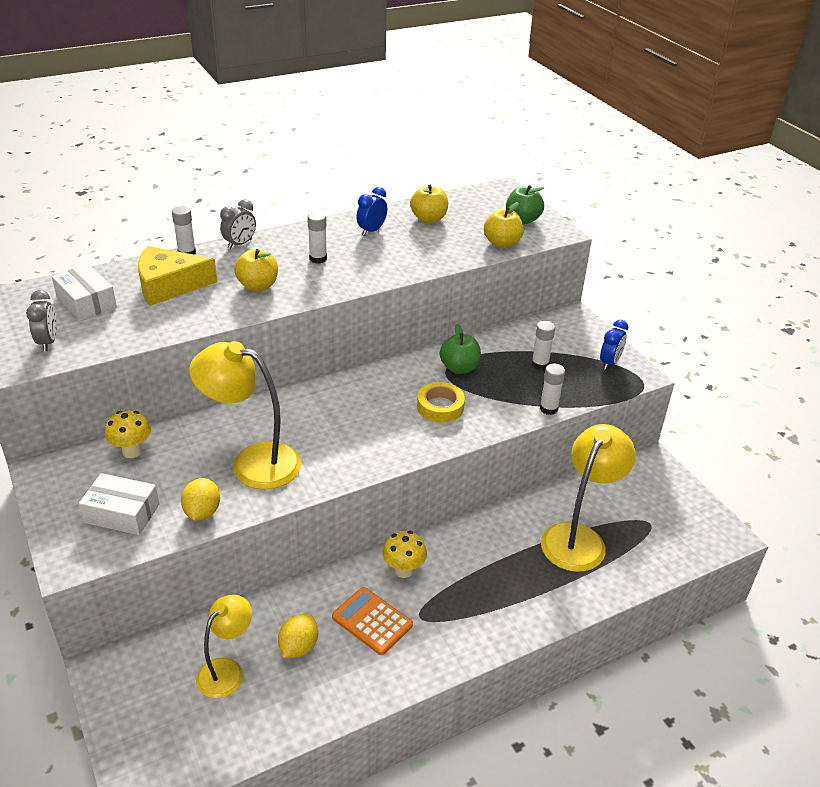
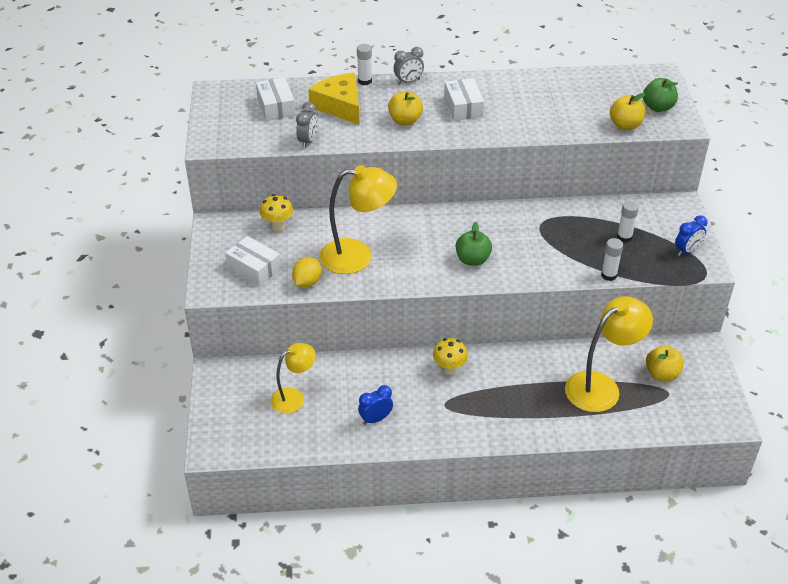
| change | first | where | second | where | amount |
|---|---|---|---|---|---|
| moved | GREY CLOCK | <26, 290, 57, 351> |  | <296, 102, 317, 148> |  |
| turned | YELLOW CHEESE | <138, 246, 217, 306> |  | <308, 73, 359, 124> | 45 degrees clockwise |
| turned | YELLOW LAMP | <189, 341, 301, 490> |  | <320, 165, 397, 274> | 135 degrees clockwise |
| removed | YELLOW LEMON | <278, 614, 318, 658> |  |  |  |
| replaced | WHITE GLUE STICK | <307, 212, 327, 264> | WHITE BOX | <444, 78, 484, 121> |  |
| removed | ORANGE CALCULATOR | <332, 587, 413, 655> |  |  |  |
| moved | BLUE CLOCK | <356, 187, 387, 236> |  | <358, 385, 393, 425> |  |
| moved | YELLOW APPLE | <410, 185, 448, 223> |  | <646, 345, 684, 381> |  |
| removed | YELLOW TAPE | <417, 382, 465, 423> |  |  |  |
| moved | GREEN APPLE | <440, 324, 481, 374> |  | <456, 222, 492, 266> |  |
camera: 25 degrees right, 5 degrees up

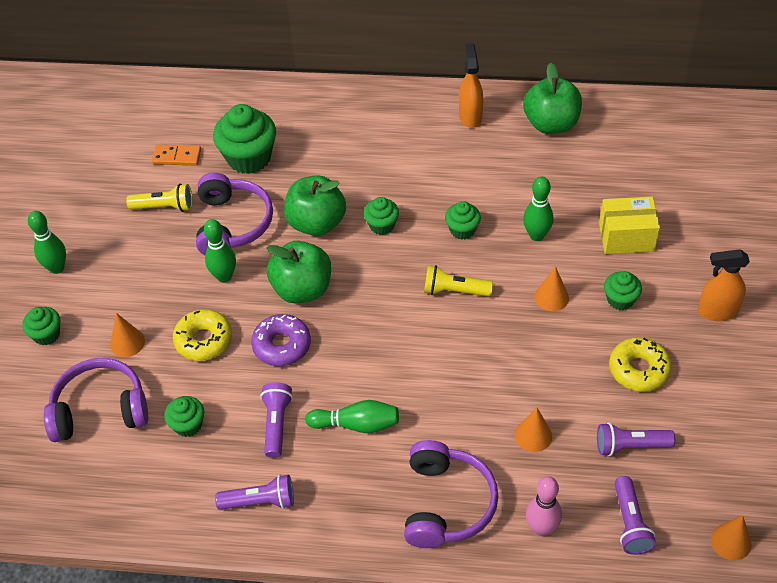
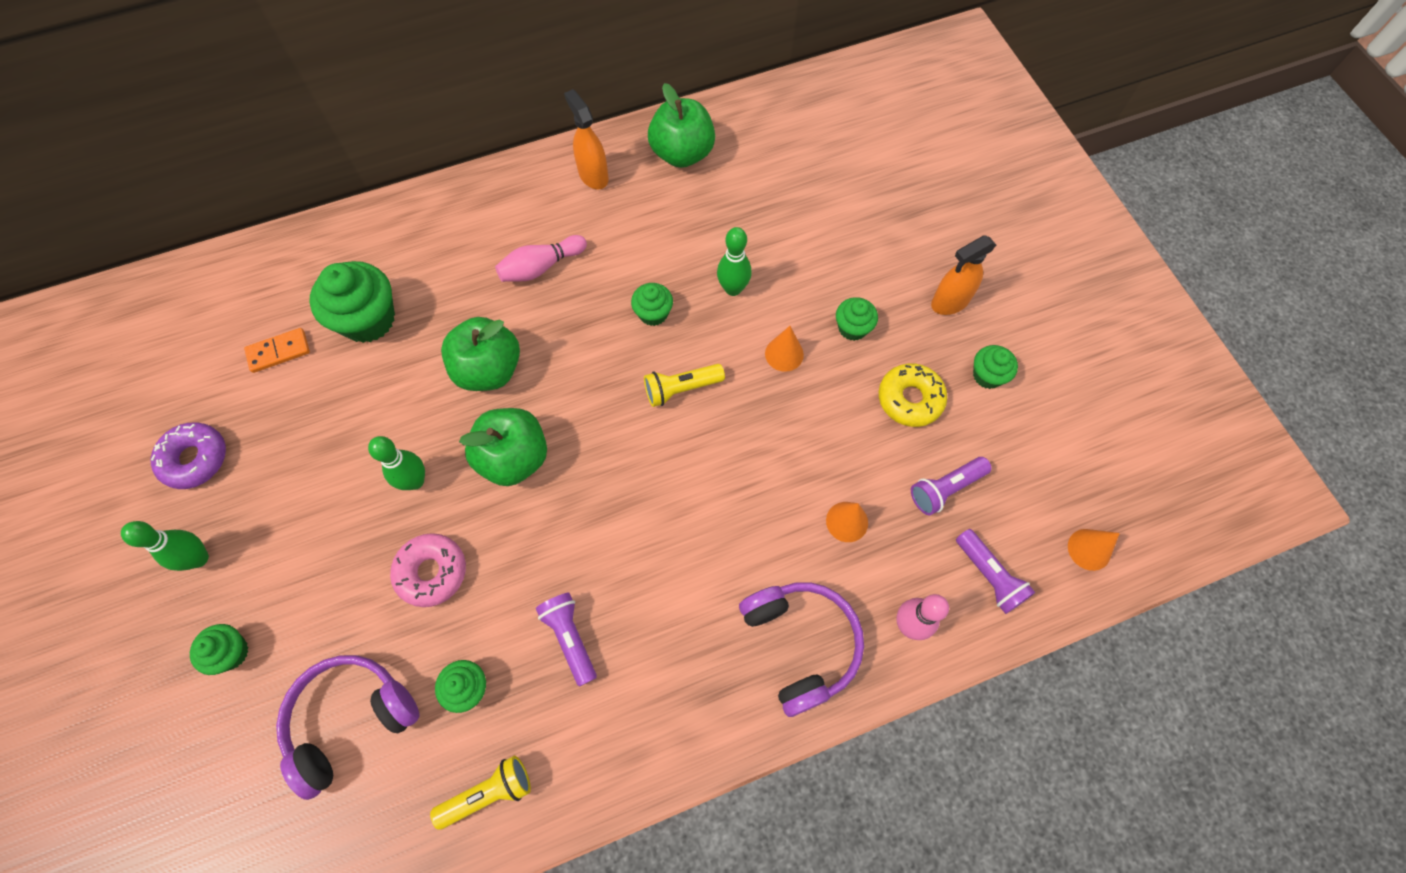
| change | first | where | second | where | amount |
|---|---|---|---|---|---|
| removed | ORANGE CONE | <110, 313, 145, 357> |  |  |  |
| moved | YELLOW FLASHLIGHT | <126, 184, 193, 212> |  | <430, 756, 531, 830> |  |
| recoloured | YELLOW DONUT | <173, 309, 232, 361> | PINK DONUT | <390, 533, 466, 607> |  |
| removed | PURPLE HEADPHONES | <196, 173, 273, 255> |  |  |  |
| removed | PURPLE FLASHLIGHT | <215, 475, 294, 510> |  |  |  |
| moved | PURPLE DONUT | <251, 314, 311, 366> |  | <151, 423, 226, 489> |  |
| removed | GREEN BOWLING PIN | <305, 400, 399, 433> |  |  |  |
| moved | GREEN CUPCAKE | <363, 197, 399, 235> |  | <973, 345, 1018, 389> |  |
| removed | YELLOW BOX | <599, 196, 660, 254> |  |  |  |
| added |  |  | PINK BOWLING PIN | <495, 235, 587, 282> |  |
camera: 30 degrees left, 15 degrees up

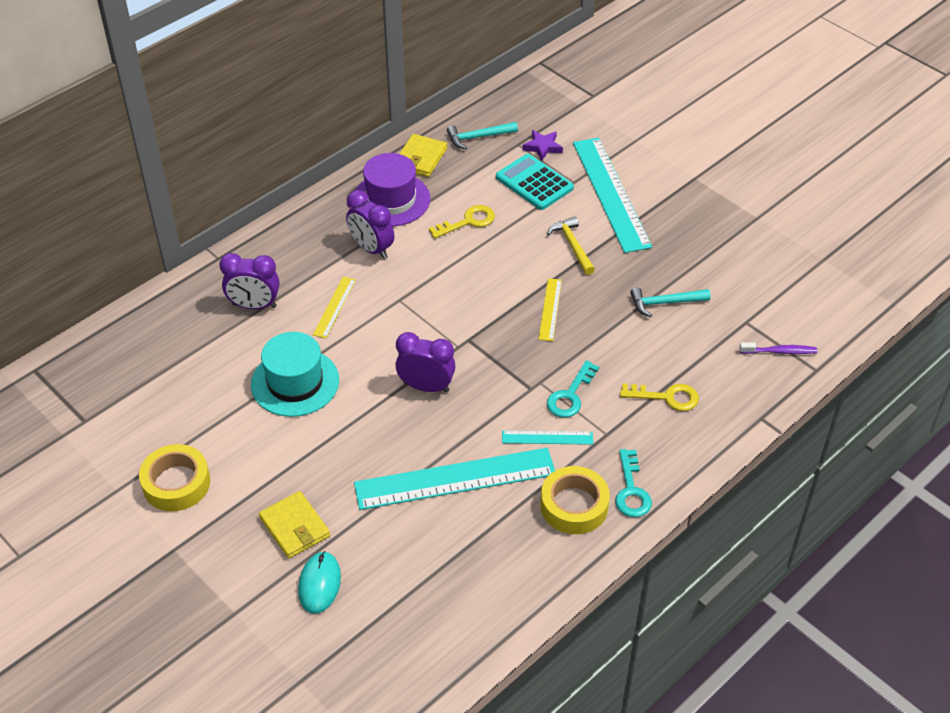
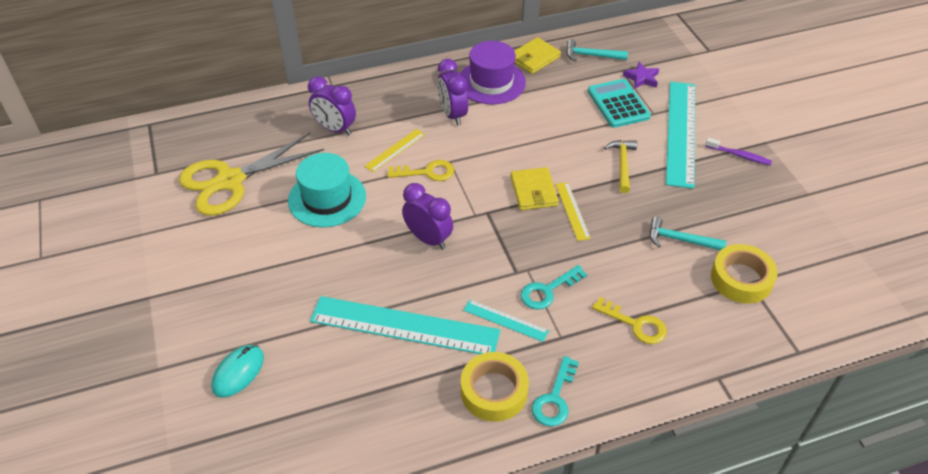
| change | first | where | second | where | amount |
|---|---|---|---|---|---|
| moved | YELLOW TAPE | <139, 444, 210, 511> |  | <711, 244, 778, 304> |  |
| moved | YELLOW WALLET | <259, 491, 330, 558> |  | <510, 167, 559, 210> |  |
| moved | YELLOW KEY | <429, 205, 495, 239> |  | <387, 160, 454, 181> |  |
| turned | YELLOW RULER | <539, 278, 562, 341> |  | <555, 182, 591, 241> | 45 degrees counterclockwise |
| moved | PURPLE TOOTHBRUSH | <739, 342, 817, 354> |  | <705, 137, 772, 165> |  |
| added |  |  | YELLOW SCISSORS | <179, 133, 324, 216> |  |
camera: 25 degrees right, 0 degrees up

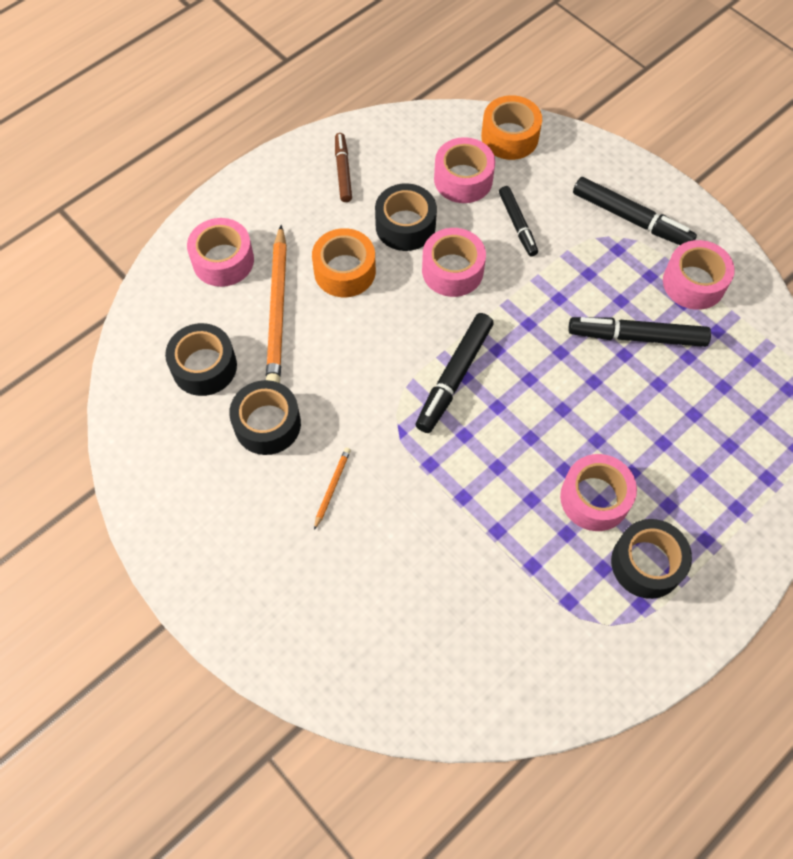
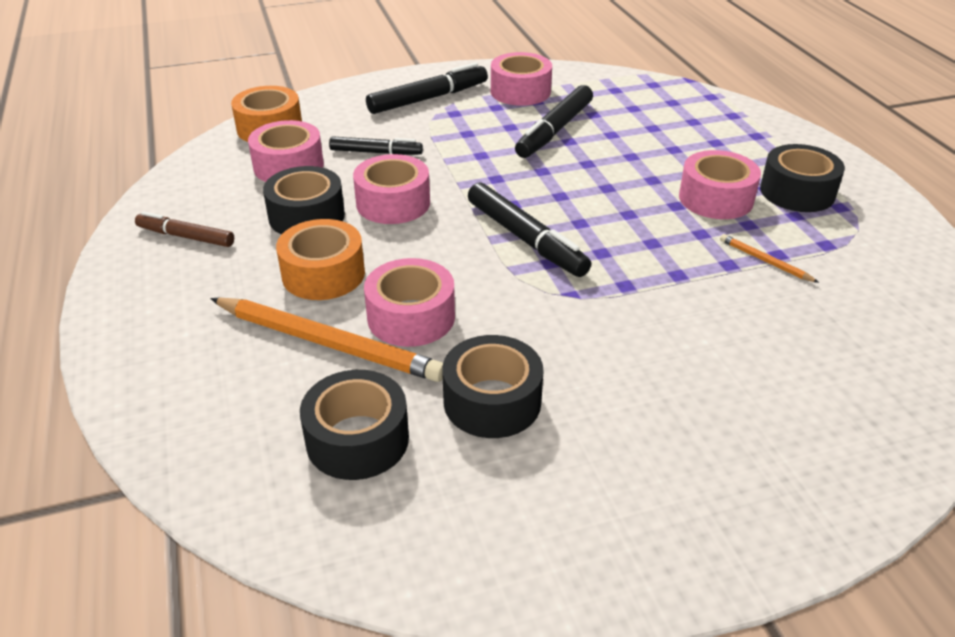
| change | first | where | second | where | amount |
|---|---|---|---|---|---|
| moved | PINK TAPE | <187, 218, 254, 287> |  | <364, 258, 455, 347> |  |
| moved | ORANGE PENCIL | <314, 448, 351, 530> |  | <720, 234, 819, 283> |  |
camera: 65 degrees left, 25 degrees down

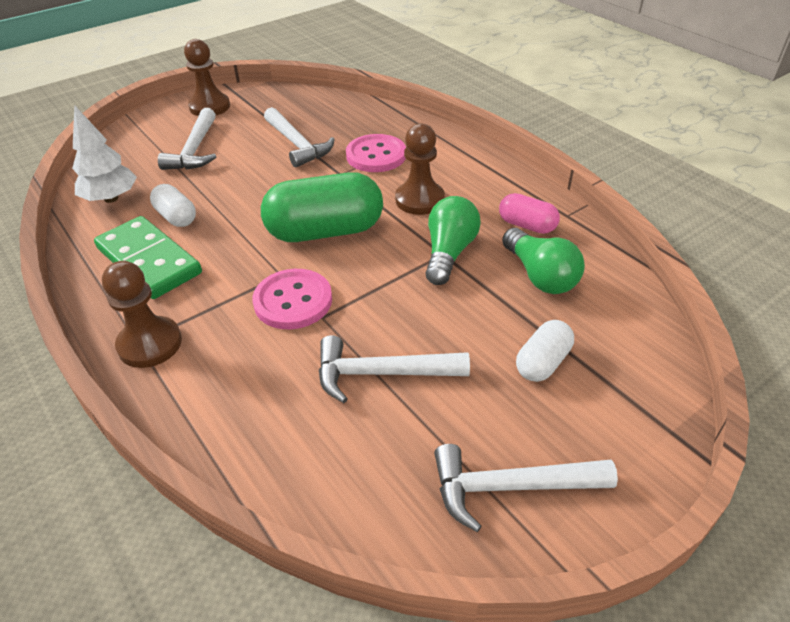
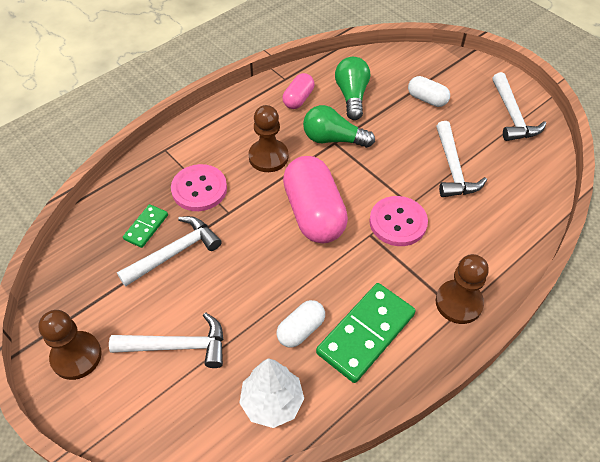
| change | first | where | second | where | amount |
|---|---|---|---|---|---|
| recoloured | GREEN CAPSULE | <261, 172, 383, 242> | PINK CAPSULE | <283, 156, 348, 243> |  |
| turned | GREEN LIGHT BULB | <502, 228, 585, 294> |  | <335, 57, 370, 120> | 60 degrees counterclockwise |
| added |  |  | GREEN DOMINO | <123, 204, 168, 248> |  |
camera: 95 degrees left, 10 degrees up

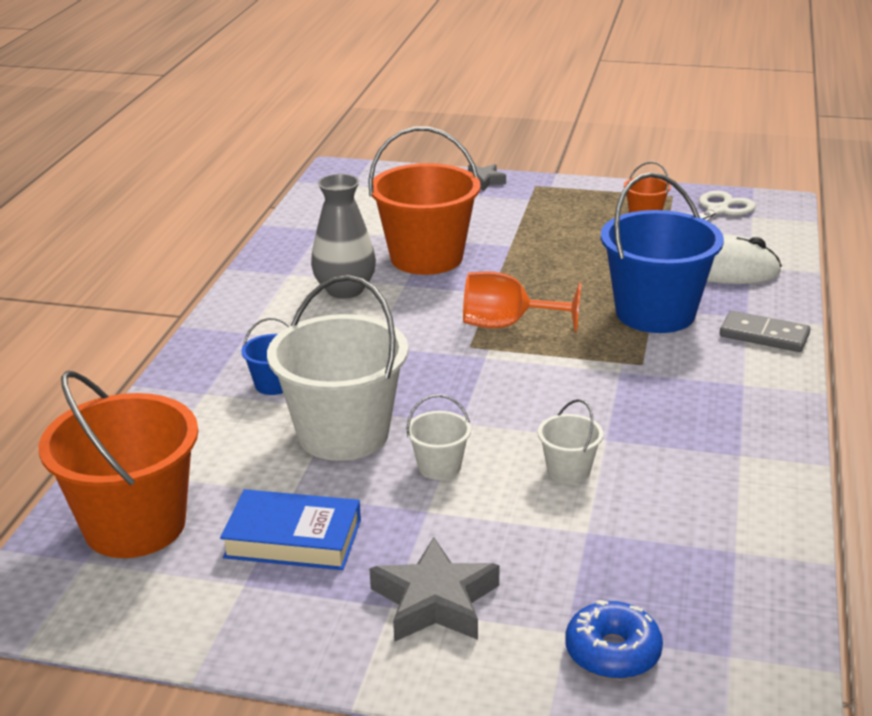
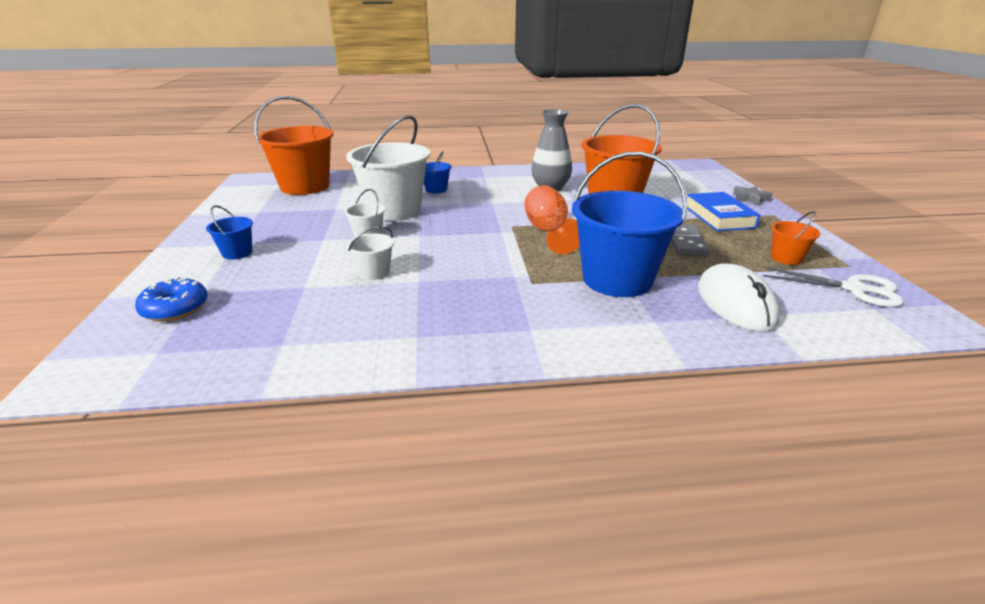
| change | first | where | second | where | amount |
|---|---|---|---|---|---|
| moved | BLUE BOOK | <220, 489, 361, 570> |  | <687, 192, 760, 231> |  |
| replaced | GREY STAR | <369, 537, 499, 642> | BLUE BUCKET | <206, 205, 253, 260> |  |
| moved | GREY DOMINO | <720, 311, 810, 352> |  | <671, 224, 710, 256> |  |
camera: 70 degrees right, 0 degrees up

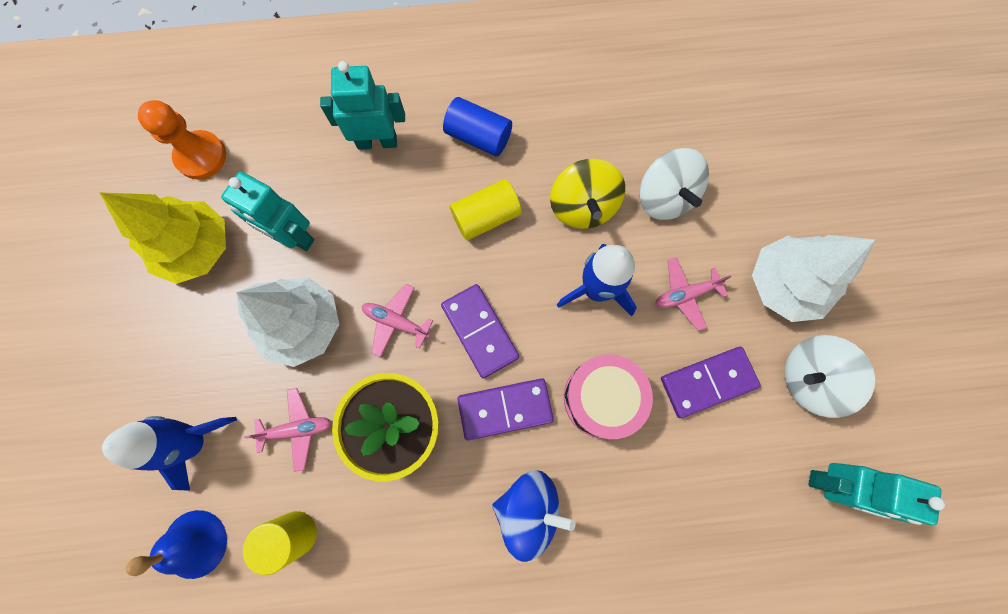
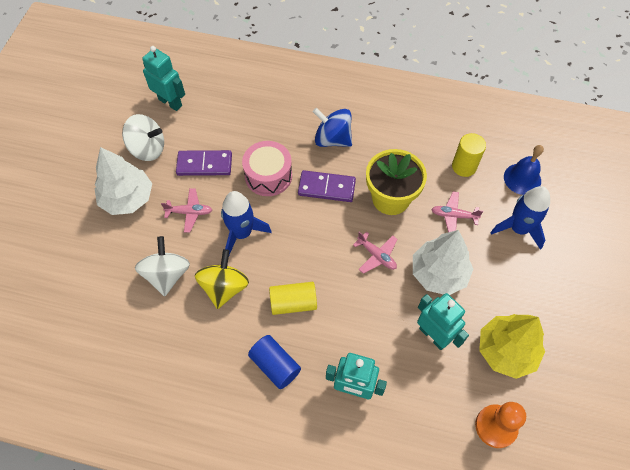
| change | first | where | second | where | amount |
|---|---|---|---|---|---|
| removed | PURPLE DOMINO | <441, 284, 519, 378> |  |  |  |
camera: 160 degrees left, 15 degrees down

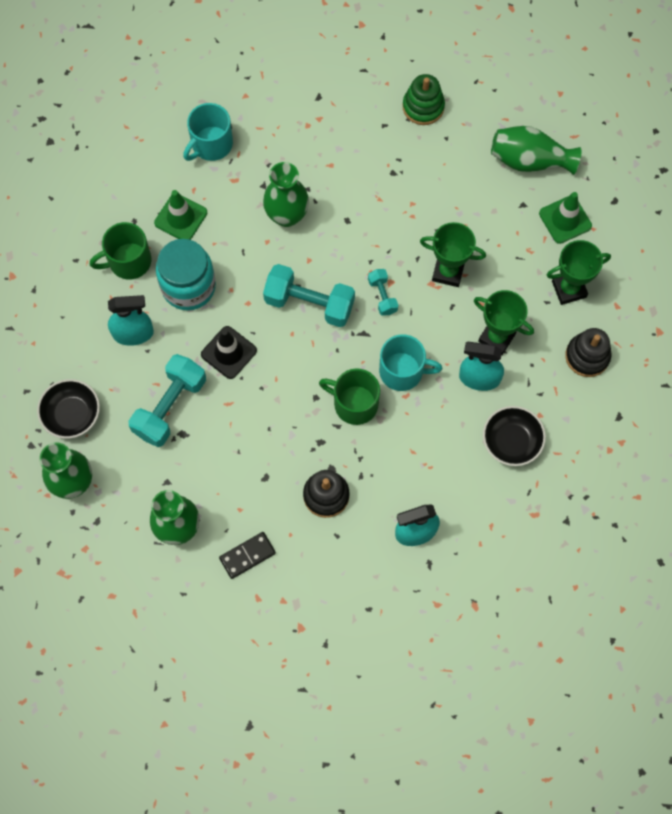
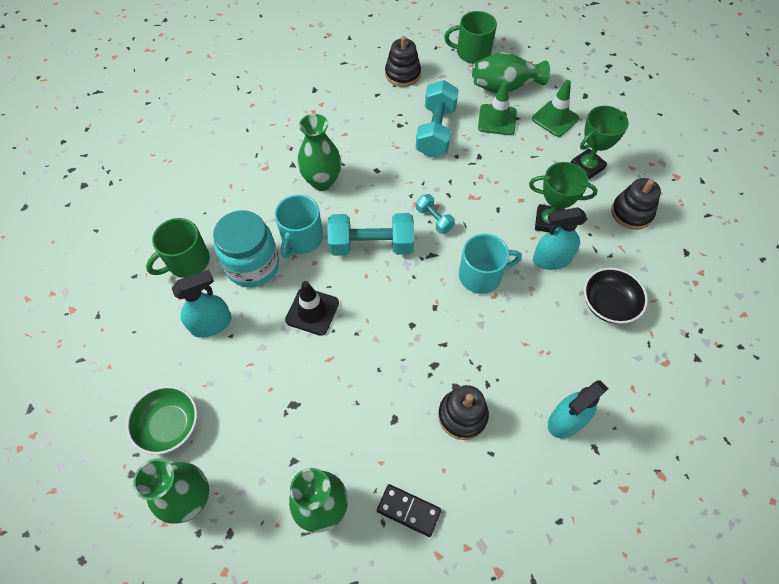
| change | first | where | second | where | amount |
|---|---|---|---|---|---|
| recoloured | BLACK BOWL | <37, 379, 100, 439> | GREEN BOWL | <126, 386, 197, 455> |  |
| moved | TURQUOISE DUMBBELL | <128, 354, 206, 447> |  | <416, 80, 459, 158> |  |
| moved | GREEN TRAFFIC CONE | <154, 190, 207, 240> |  | <478, 81, 517, 135> |  |
| moved | TURQUOISE MUG | <183, 103, 233, 161> |  | <275, 195, 323, 258> |  |
| turned | BLACK DOMINO | <219, 532, 276, 579> |  | <377, 484, 441, 537> | 75 degrees clockwise |
| moved | GREEN MUG | <319, 368, 380, 425> |  | <444, 11, 497, 64> |  |
| recoloured | GREEN STACKING TOY | <403, 74, 445, 125> | BLACK STACKING TOY | <385, 36, 421, 87> |  |
| removed | GREEN TROPHY | <420, 222, 486, 287> |  |  |  |
camera: 20 degrees left, 10 degrees down

